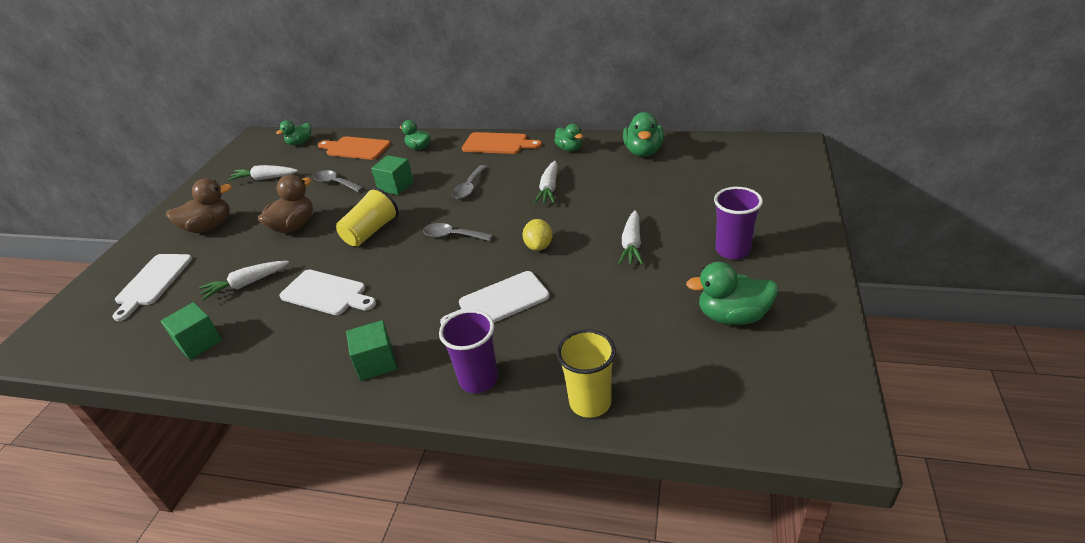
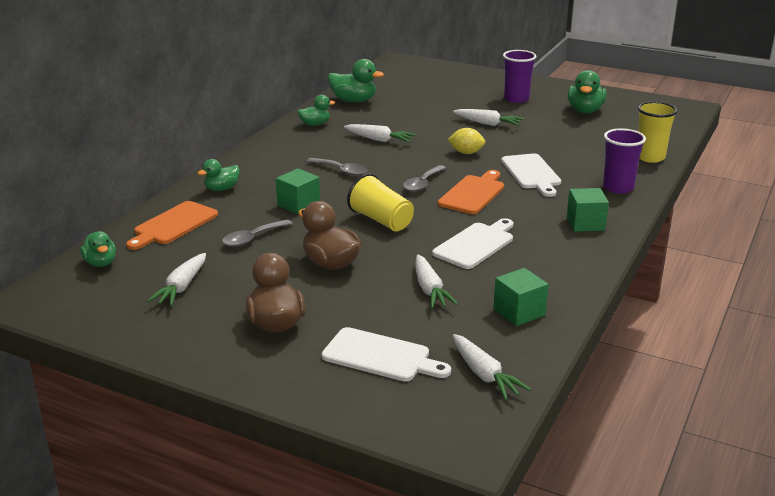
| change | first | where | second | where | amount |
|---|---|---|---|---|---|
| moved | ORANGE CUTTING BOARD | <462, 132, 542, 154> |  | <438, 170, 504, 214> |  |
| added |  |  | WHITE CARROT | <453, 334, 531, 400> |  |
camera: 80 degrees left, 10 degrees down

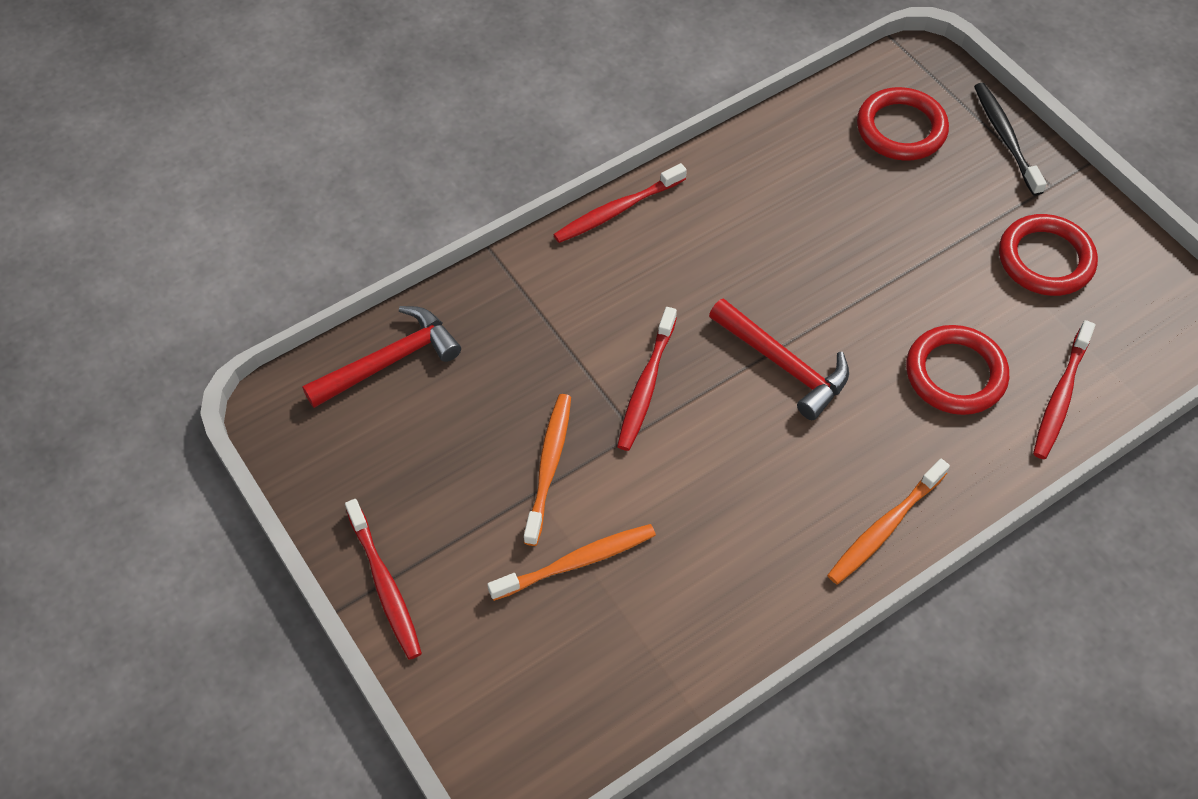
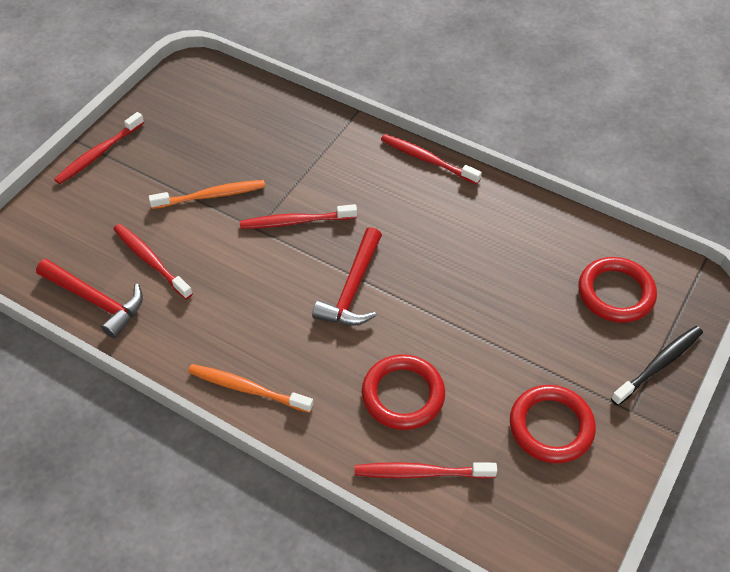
| change | first | where | second | where | amount |
|---|---|---|---|---|---|
| moved | RED HAMMER | <302, 306, 461, 408> |  | <36, 259, 143, 339> |  |
| removed | ORANGE TOOTHBRUSH | <487, 524, 656, 601> |  |  |  |
| added |  |  | RED TOOTHBRUSH | <113, 224, 193, 299> |  |
camera: 65 degrees right, 5 degrees down

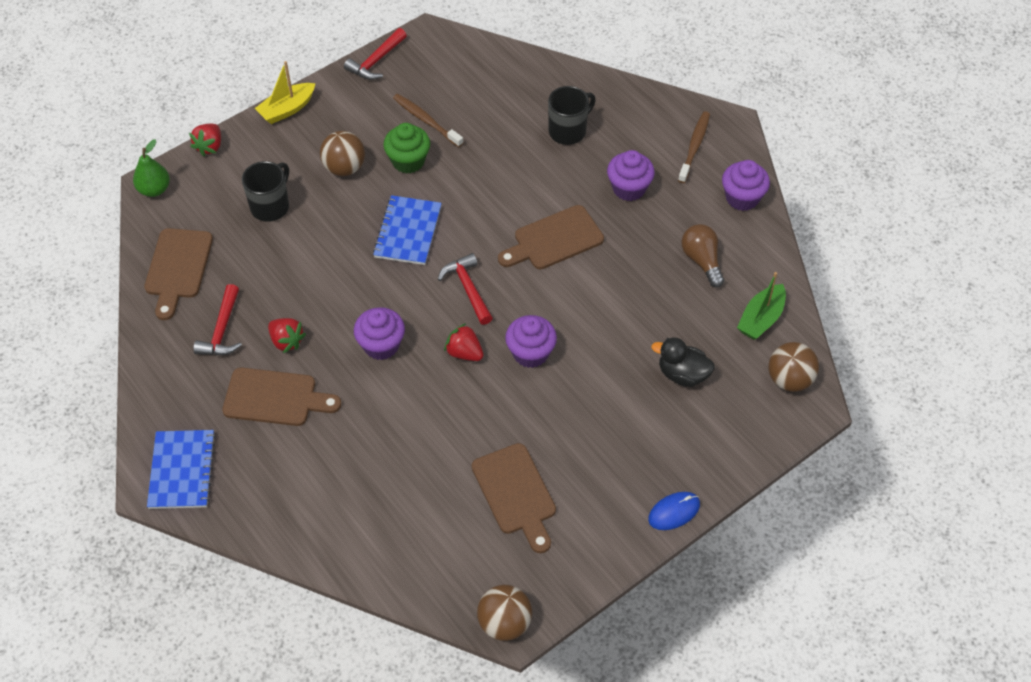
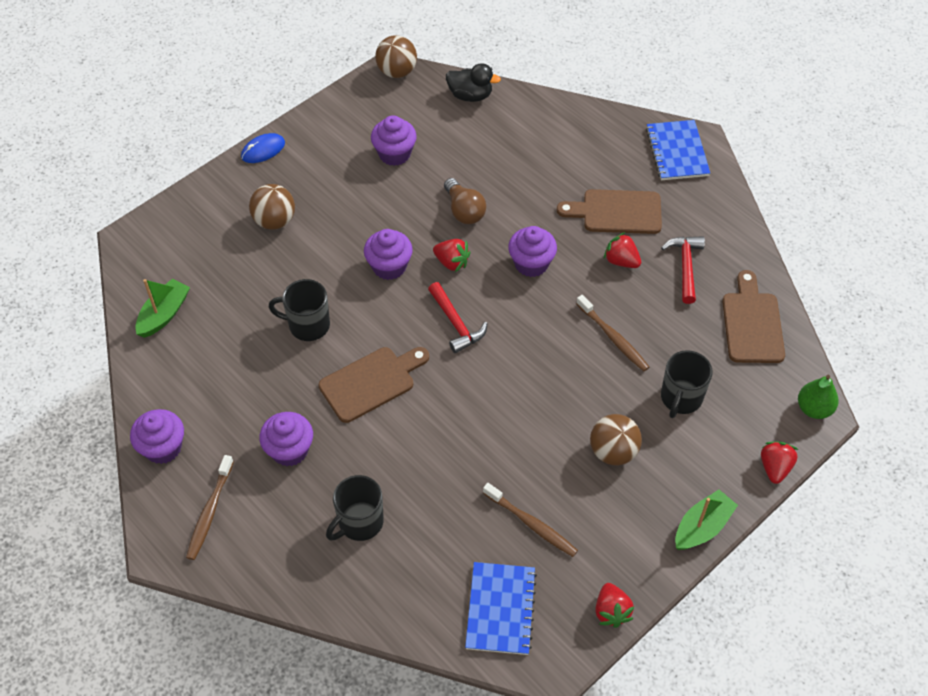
| change | first | where | second | where | amount |
|---|---|---|---|---|---|
| recoloured | YELLOW BOAT | <255, 61, 315, 124> | GREEN BOAT | <675, 490, 738, 550> |  |
| replaced | RED HAMMER | <344, 28, 407, 80> | RED STRAWBERRY | <595, 583, 634, 628> |  |
| moved | BLUE NOTEBOOK | <373, 195, 442, 265> |  | <465, 562, 537, 655> |  |
| removed | GREEN CUPCAKE | <383, 123, 430, 174> |  |  |  |
| replaced | BROWN CUTTING BOARD | <472, 443, 556, 553> | PURPLE CUPCAKE | <371, 115, 417, 166> |  |
| moved | BLACK DUCK | <651, 337, 715, 387> |  | <446, 63, 501, 102> |  |
| moved | BROWN LIGHT BULB | <681, 224, 724, 288> |  | <444, 178, 486, 224> |  |
| moved | BROWN BALL | <769, 342, 819, 392> |  | <249, 184, 295, 230> |  |
| added |  |  | BLACK MUG | <269, 279, 330, 341> |  |
| added |  |  | BROWN TOOTHBRUSH | <576, 295, 649, 371> |  |
camera: 175 degrees right, 0 degrees up

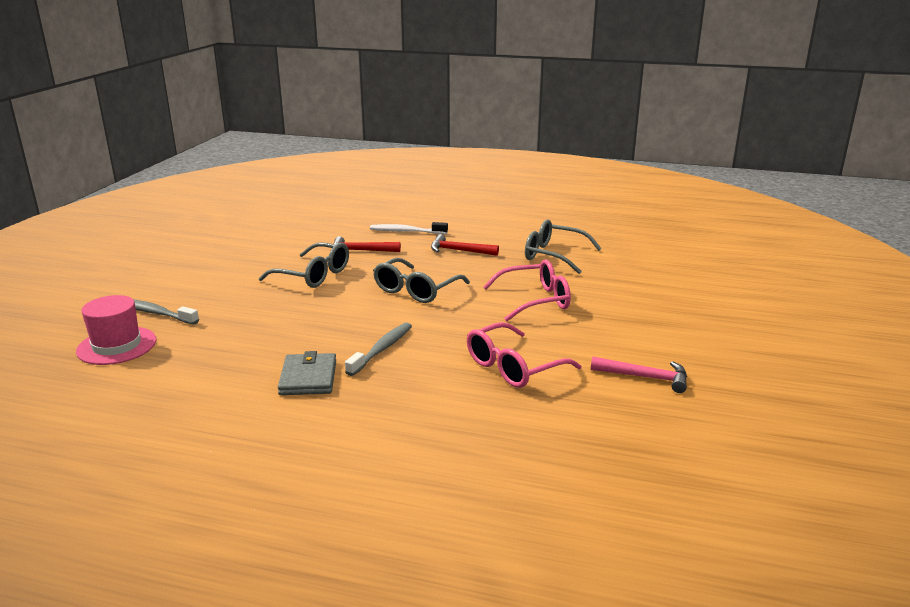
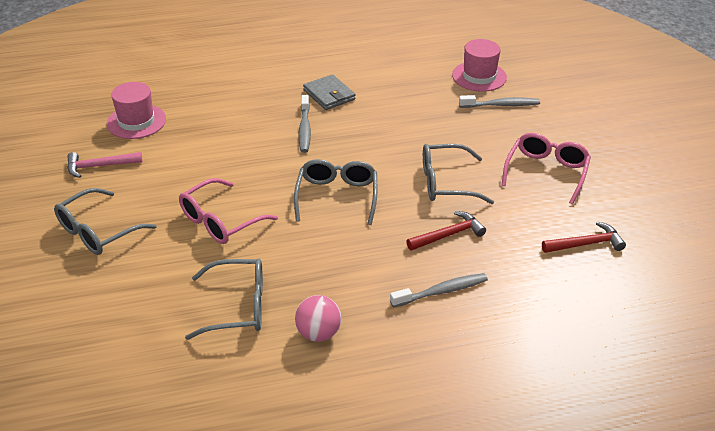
| change | first | where | second | where | amount |
|---|---|---|---|---|---|
| recoloured | WHITE TOOTHBRUSH | <370, 222, 448, 234> | GREY TOOTHBRUSH | <390, 273, 488, 308> |  |
| moved | RED HAMMER | <431, 234, 499, 256> |  | <542, 222, 626, 253> |  |
| moved | PINK GLASSES | <467, 322, 582, 388> |  | <501, 133, 591, 204> |  |
| added |  |  | GREY GLASSES | <54, 188, 157, 255> |  |
| added |  |  | PINK HAT | <107, 82, 166, 139> |  |
| added |  |  | PINK BALL | <295, 295, 341, 342> |  |
camera: 150 degrees right, 15 degrees up

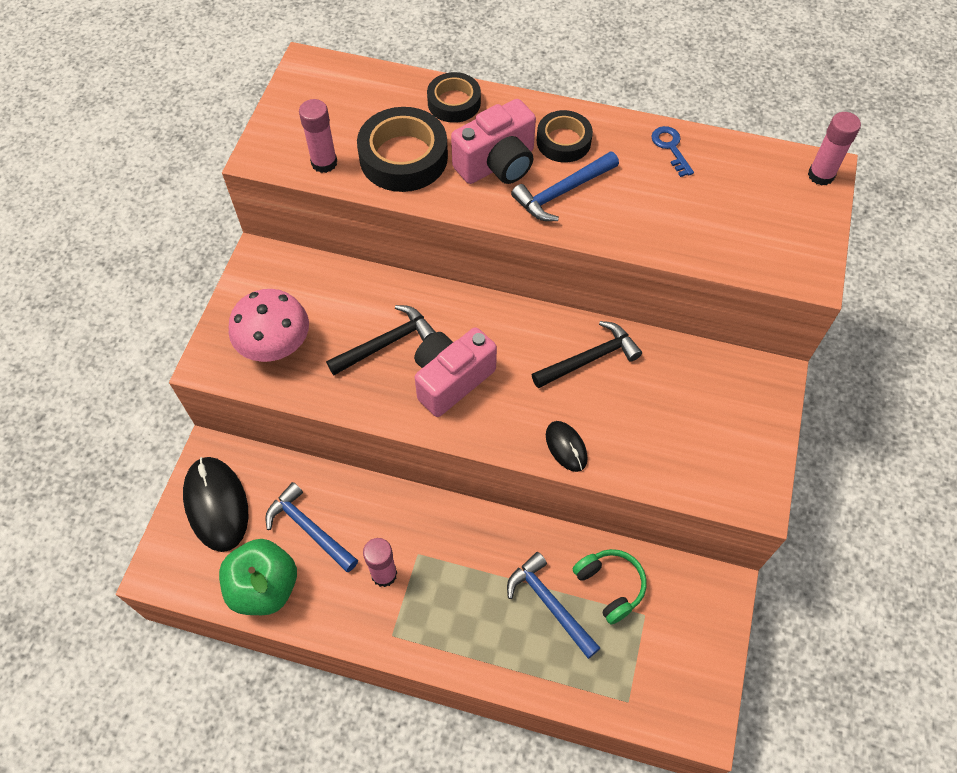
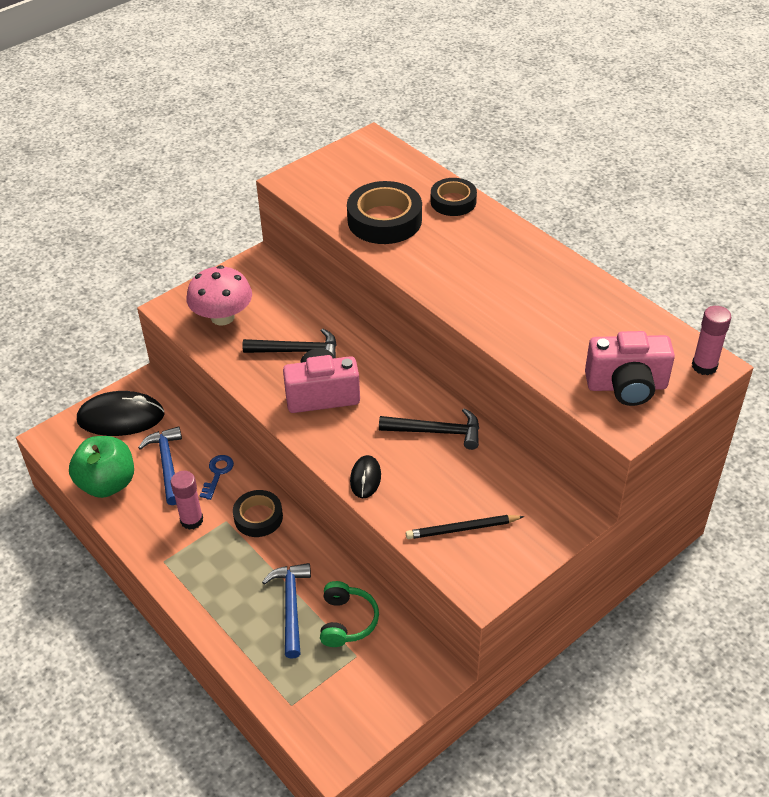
| change | first | where | second | where | amount |
|---|---|---|---|---|---|
| turned | BLACK MOUSE | <183, 457, 249, 552> |  | <77, 391, 165, 436> | 75 degrees clockwise |
| removed | PINK GLUE STICK | <299, 99, 337, 173> |  |  |  |
| moved | PINK CAMERA | <451, 99, 536, 184> |  | <585, 331, 675, 406> |  |
| removed | BLUE HAMMER | <511, 151, 619, 221> |  |  |  |
| moved | BLACK TAPE | <537, 110, 593, 162> |  | <233, 490, 283, 537> |  |
| moved | BLUE KEY | <651, 126, 694, 177> |  | <200, 455, 234, 500> |  |
| added |  |  | BLACK PENCIL | <406, 515, 524, 539> |  |
camera: 35 degrees right, 15 degrees down

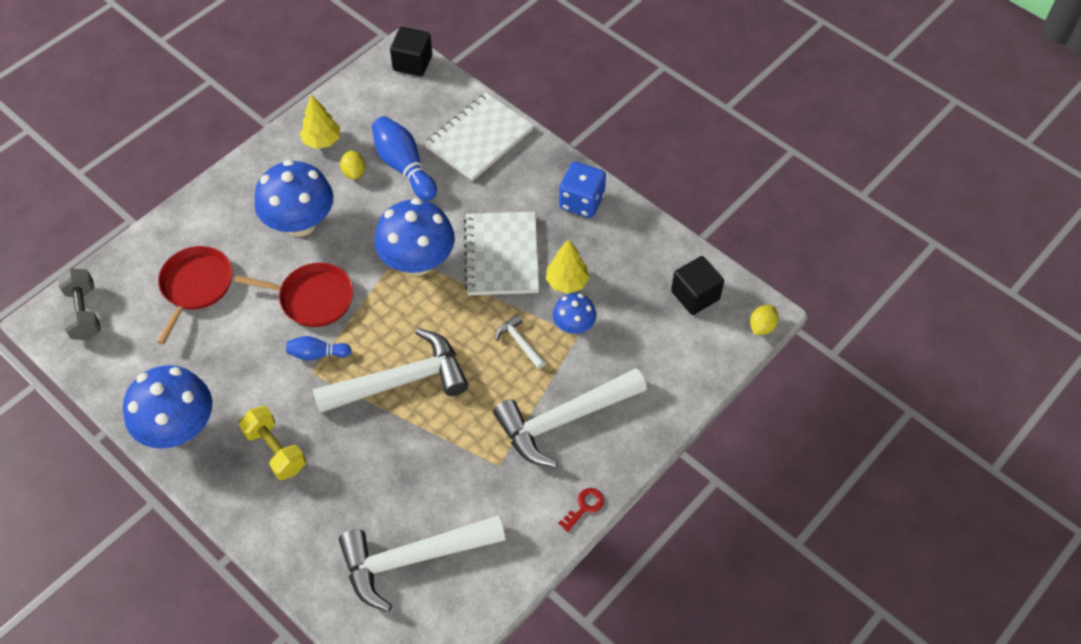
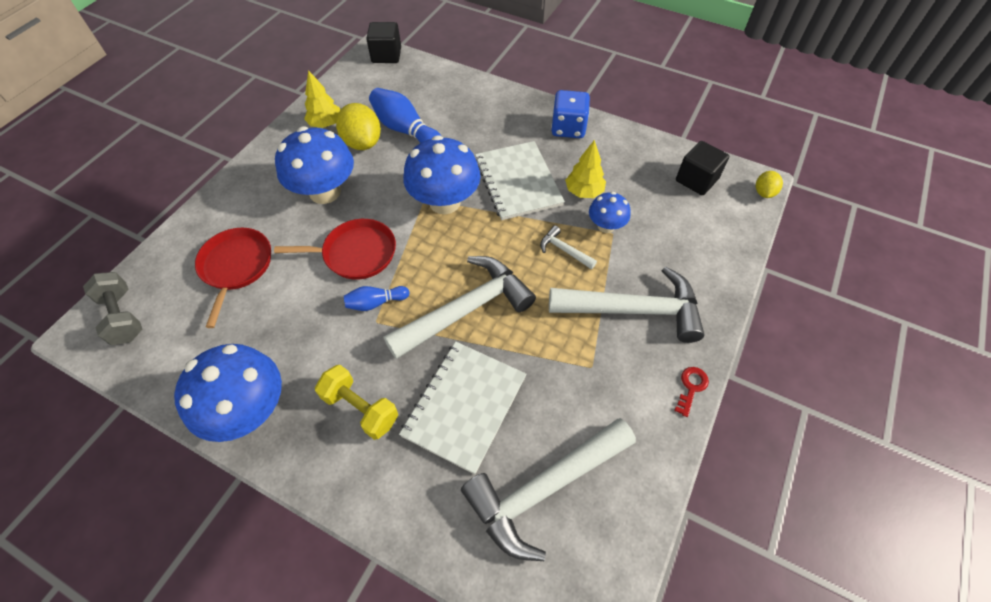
| change | first | where | second | where | amount |
|---|---|---|---|---|---|
| resized | YELLOW LEMON | <340, 151, 366, 179> |  | <336, 103, 381, 150> | x1.82 |
| moved | WHITE NOTEBOOK | <424, 93, 534, 181> |  | <399, 342, 527, 475> |  |
| turned | WHITE HAMMER | <493, 368, 647, 467> |  | <549, 266, 704, 343> | 135 degrees counterclockwise |
camera: 15 degrees left, 0 degrees up

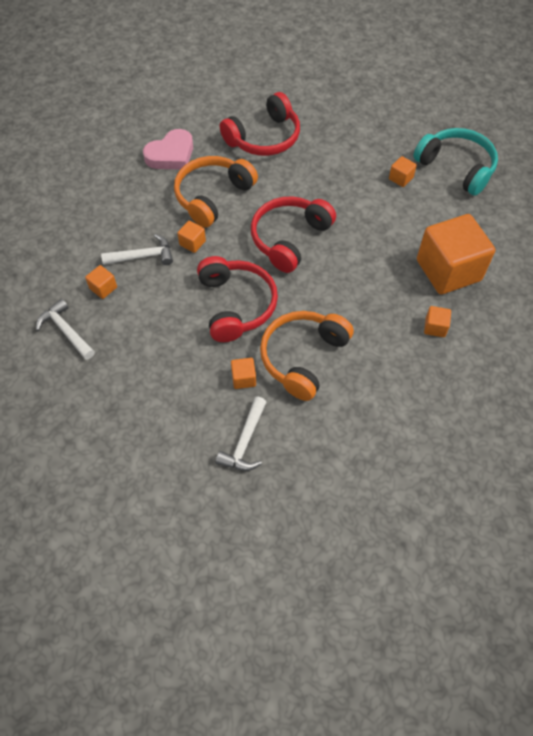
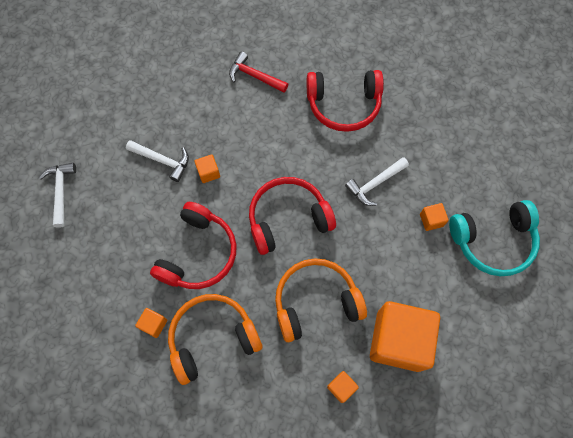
| change | first | where | second | where | amount |
|---|---|---|---|---|---|
| removed | ORANGE CUBE | <85, 265, 117, 299> |  |  |  |
| replaced | PINK HEART | <143, 129, 193, 169> | RED HAMMER | <229, 51, 288, 93> |  |
| moved | ORANGE HEADPHONES | <174, 156, 258, 228> |  | <275, 258, 367, 342> |  |
| moved | WHITE HAMMER | <216, 397, 266, 471> |  | <345, 157, 409, 206> |  |
| turned | TURQUOISE HEADPHONES | <413, 128, 498, 196> |  | <449, 200, 540, 276> | 90 degrees clockwise |
camera: 35 degrees right, 10 degrees up

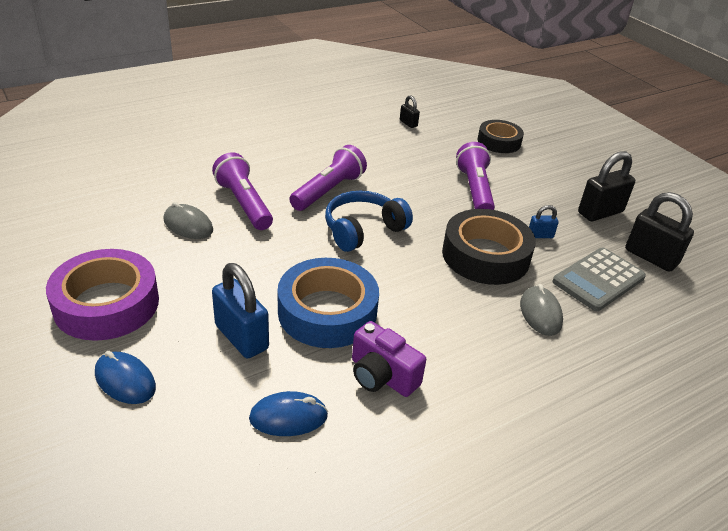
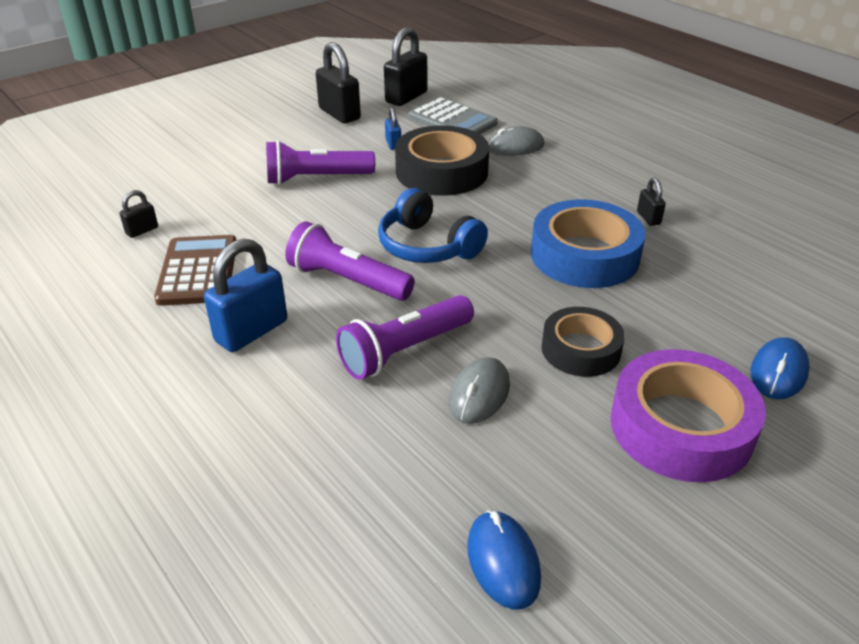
| change | first | where | second | where | amount |
|---|---|---|---|---|---|
| moved | BLUE PADLOCK | <212, 263, 269, 358> |  | <204, 239, 287, 352> |  |
| moved | BLUE MOUSE | <249, 391, 328, 436> |  | <467, 510, 541, 610> |  |
| replaced | PURPLE CAMERA | <352, 321, 426, 397> | BLACK PADLOCK | <637, 178, 666, 226> |  |
| moved | BLACK TAPE | <478, 120, 524, 153> |  | <542, 307, 625, 377> |  |
| added |  |  | BROWN CALCULATOR | <154, 235, 236, 306> |  |
camera: 95 degrees left, 0 degrees up

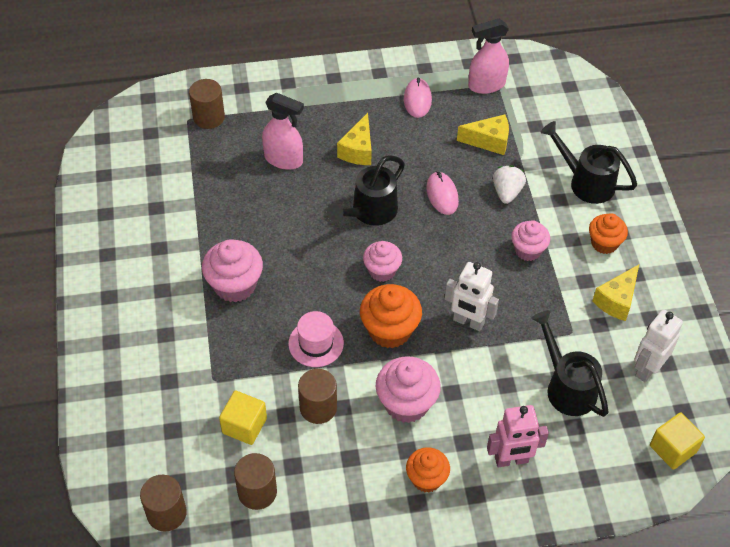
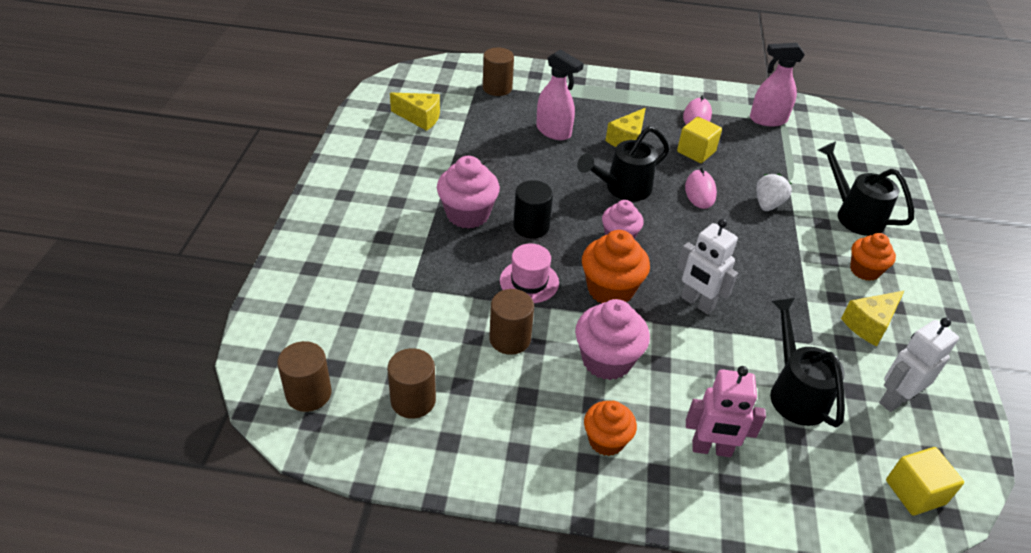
| change | first | where | second | where | amount |
|---|---|---|---|---|---|
| moved | YELLOW CUBE | <219, 390, 267, 445> |  | <677, 117, 722, 163> |  |
| moved | YELLOW CHEESE | <457, 114, 509, 155> |  | <390, 93, 440, 131> |  |
| removed | PINK CUPCAKE | <511, 220, 550, 261> |  |  |  |
| added |  |  | BLACK CYLINDER | <513, 180, 553, 238> |  |
camera: 15 degrees right, 10 degrees down

